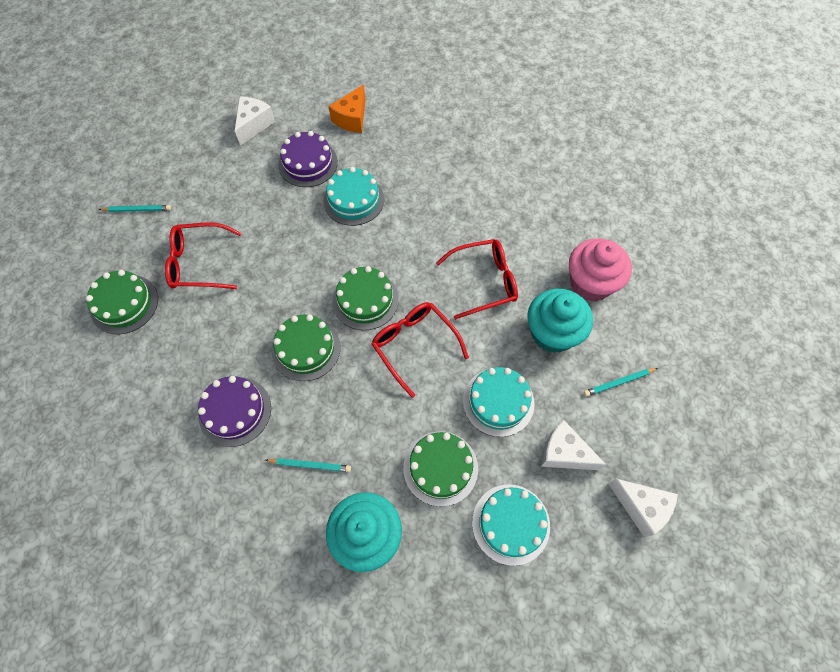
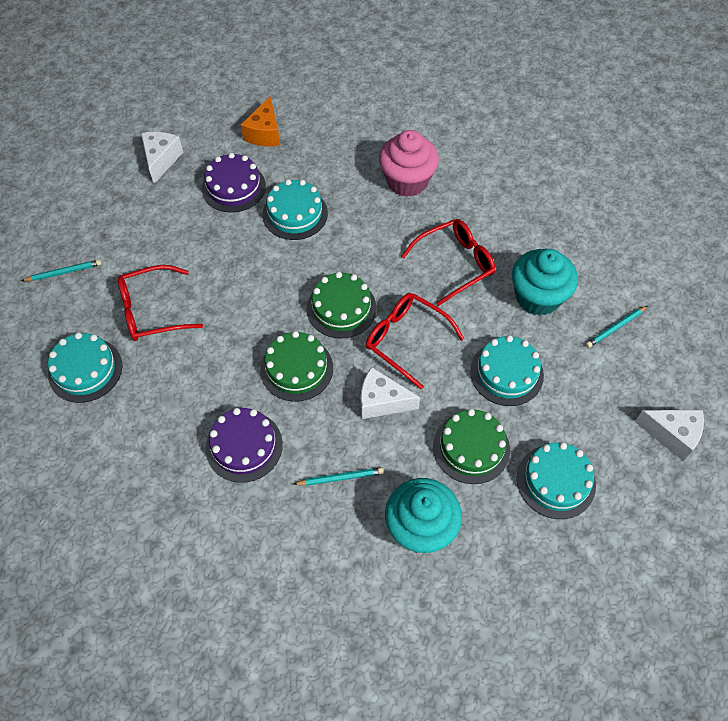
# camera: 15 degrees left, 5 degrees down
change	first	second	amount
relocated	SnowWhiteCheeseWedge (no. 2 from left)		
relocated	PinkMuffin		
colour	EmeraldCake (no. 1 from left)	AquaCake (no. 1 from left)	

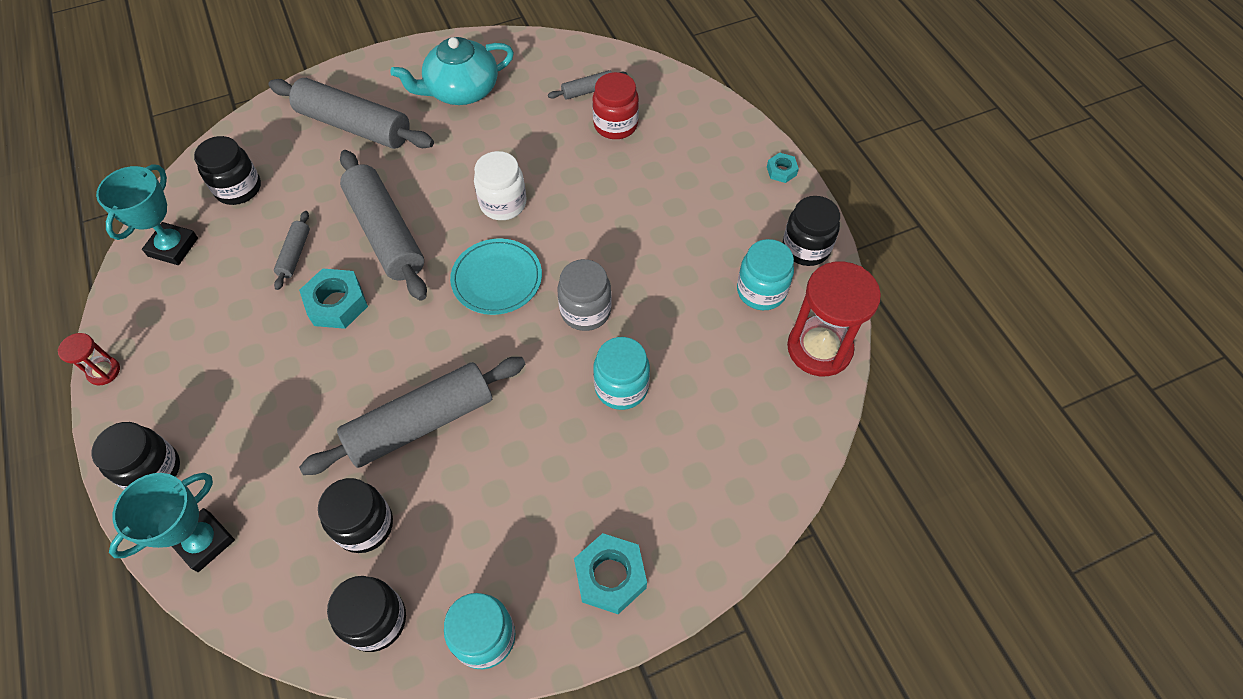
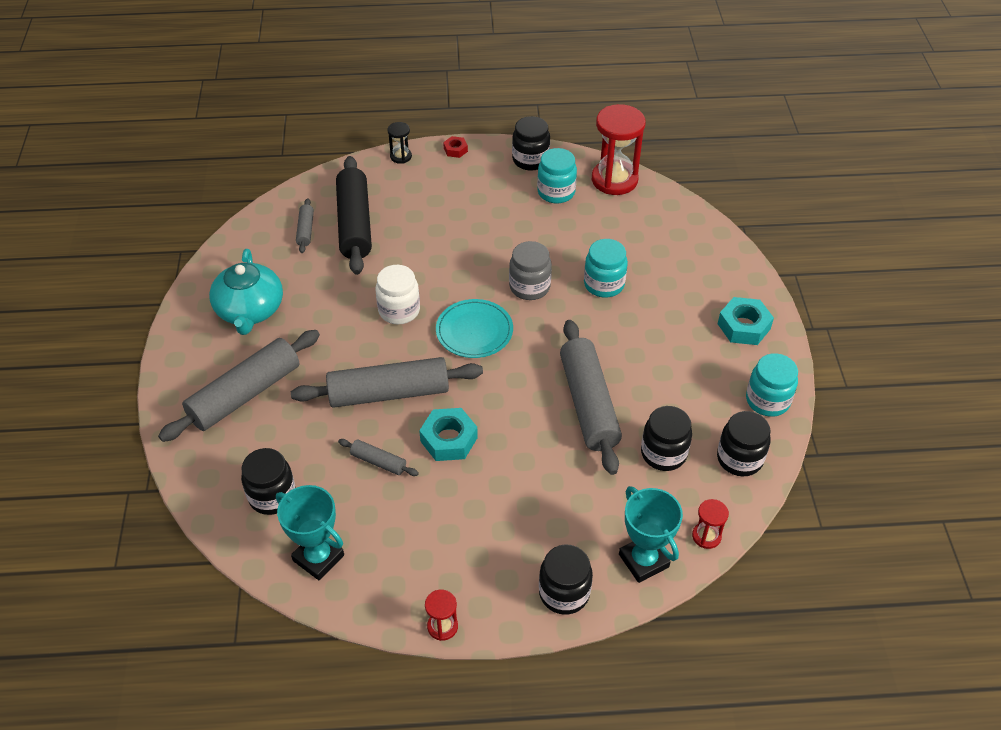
# camera: 70 degrees left, 10 degrees down
change	first	second	amount
appeared		BlackHourglass	
appeared		ScarletHourglass (no. 3 from left)	
exchanged	ScarletJar	BlackDoughRoller	
colour	AquaHexNut (no. 3 from left)	ScarletHexNut	

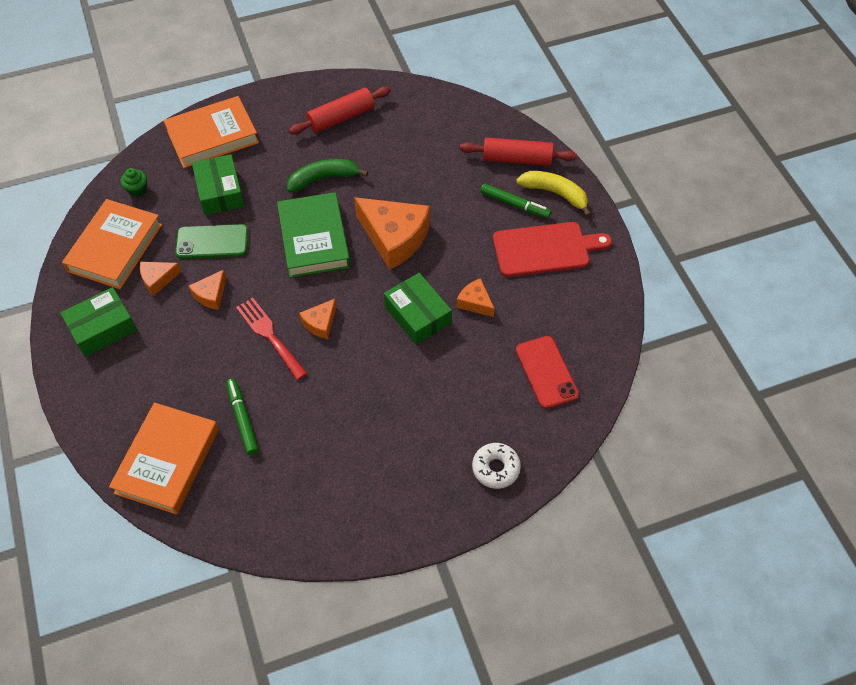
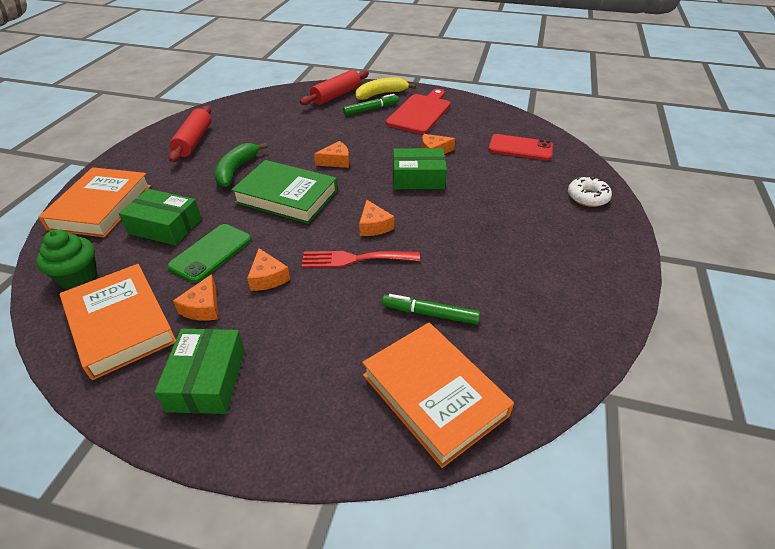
# camera: 55 degrees left, 15 degrees down
change	first	second	amount
size	EmeraldMuffin		x1.59
size	OrangeCheeseWedge (no. 4 from left in the first image)	OrangeCheeseWedge (no. 3 from left)	x0.49

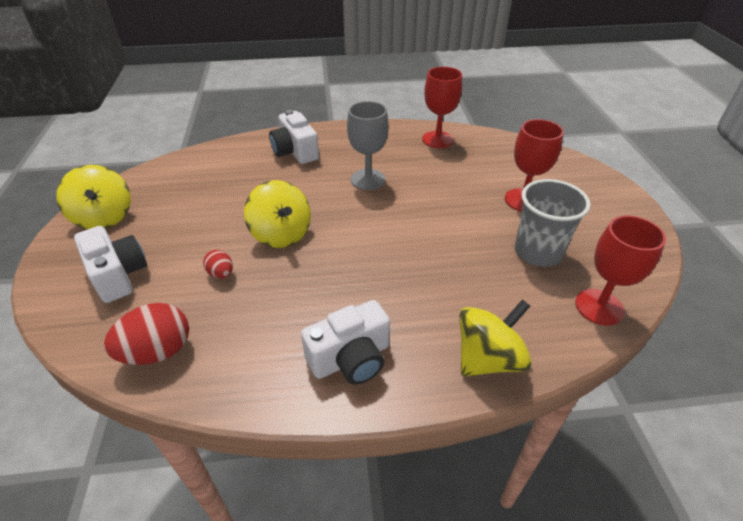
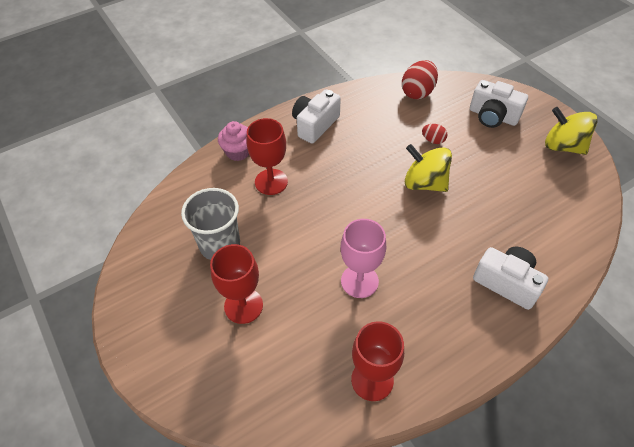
# camera: 155 degrees right, 10 degrees up
change	first	second	amount
missing	AshGreyGoblet		
appeared		PinkGoblet	
relocated	ScarletGoblet (no. 3 from left in the first image)	ScarletGoblet (no. 2 from left)	
exchanged	BrightYellowWhirligig (no. 3 from left)	PinkMuffin	

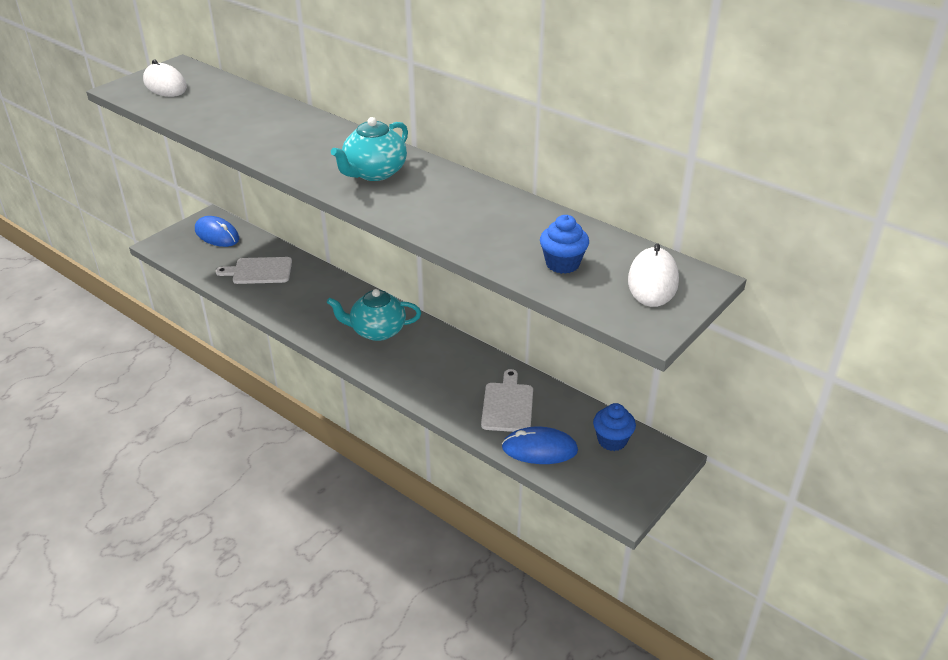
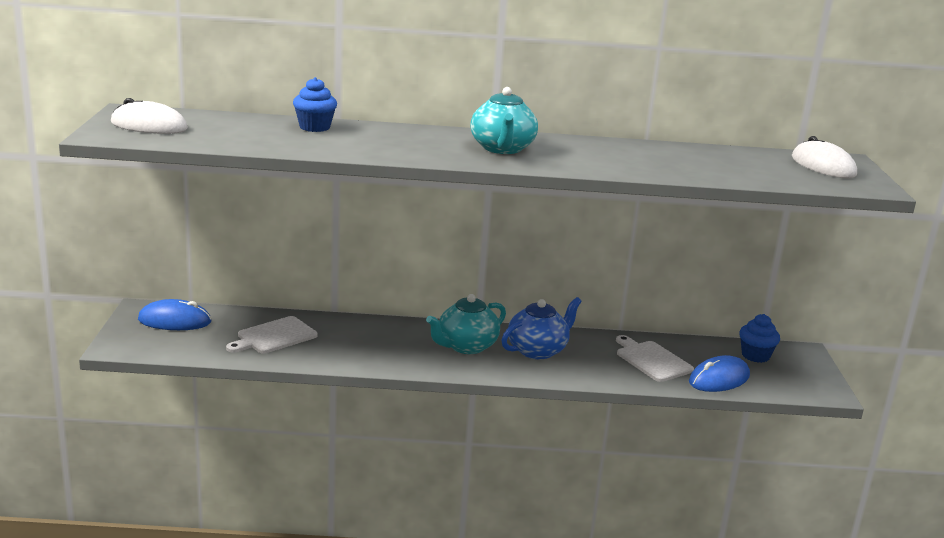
# camera: 40 degrees left, 15 degrees down
change	first	second	amount
appeared		CobaltTeaPot	
relocated	CobaltMuffin (no. 1 from left)		

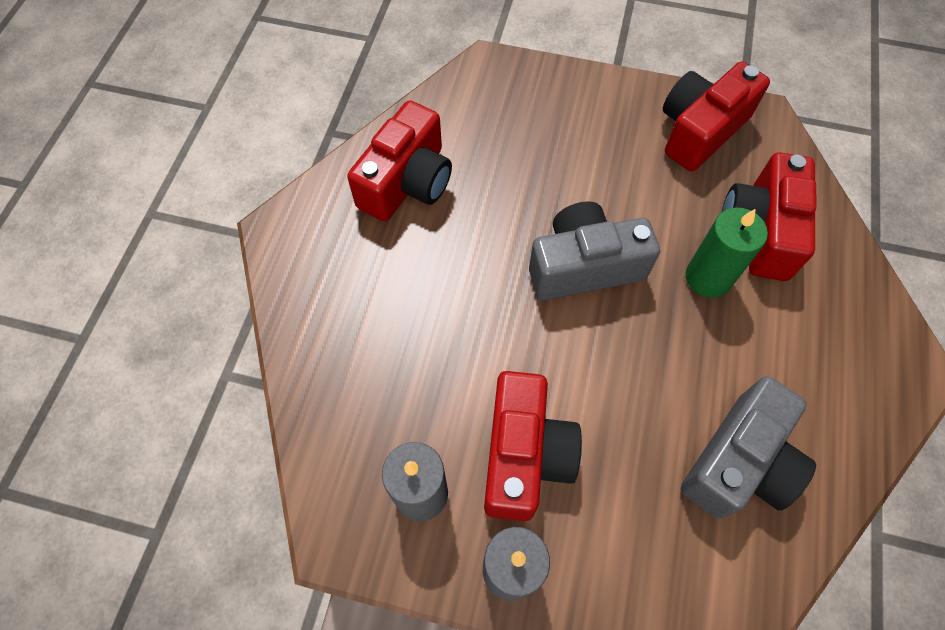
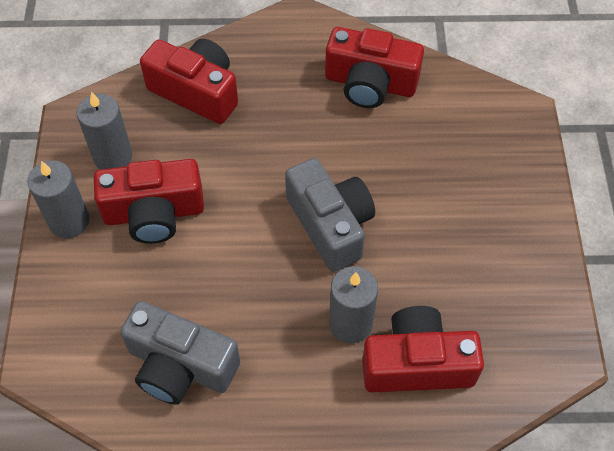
# camera: 75 degrees right, 5 degrees down
change	first	second	amount
relocated	ScarletCamera (no. 3 from left in the first image)	ScarletCamera (no. 2 from left)	
colour	EmeraldWaxCandle	AshGreyWaxCandle (no. 3 from left)	

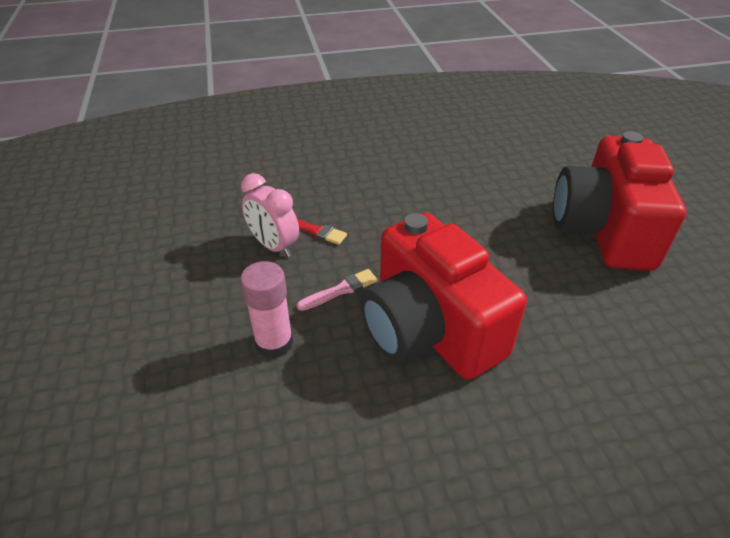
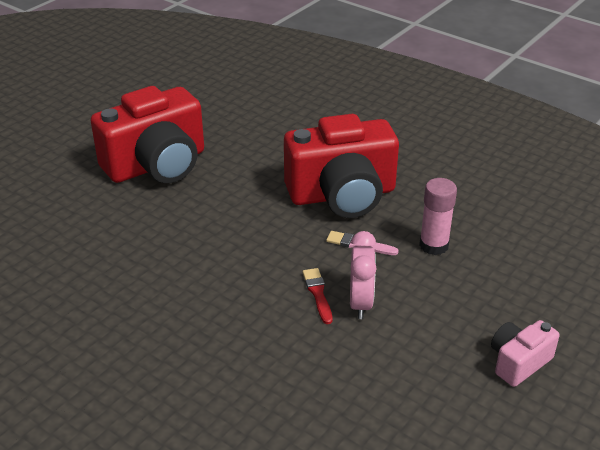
# camera: 130 degrees left, 5 degrees down
change	first	second	amount
appeared		PinkCamera	
spun	ScarletCamera (no. 1 from left in the first image)	ScarletCamera (no. 2 from left)	60 degrees clockwise

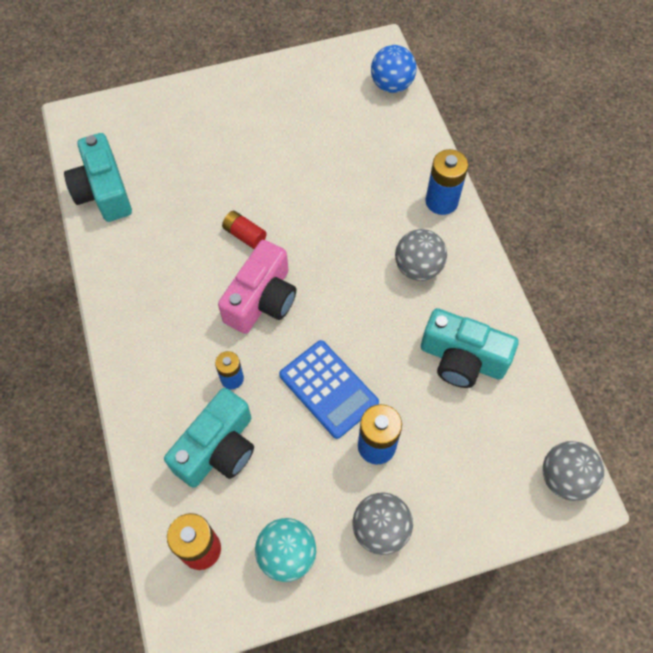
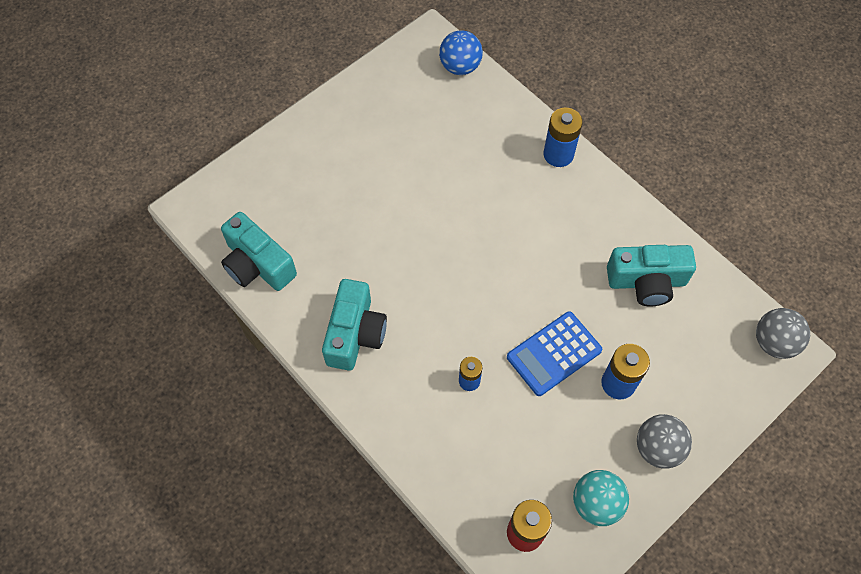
# camera: 25 degrees left, 0 degrees up
change	first	second	amount
missing	PinkCamera		
missing	ScarletBattery (no. 2 from left)		
missing	AshGreyBall (no. 2 from left)		
relocated	AquaCamera (no. 2 from left)		
spun	CobaltPocketCalculator		120 degrees clockwise

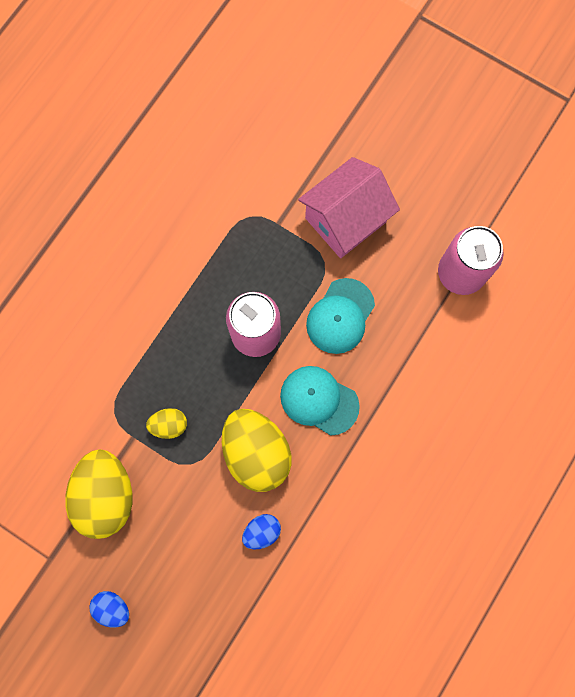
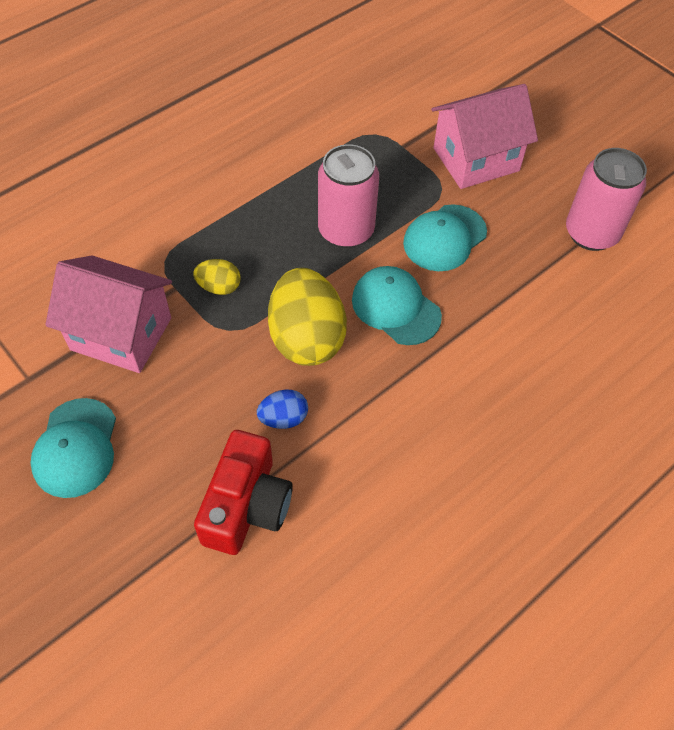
# camera: 15 degrees right, 20 degrees down
change	first	second	amount
appeared		ScarletCamera	
exchanged	BrightYellowEggShape (no. 1 from left)	PinkToyHouse (no. 1 from left)	
exchanged	CobaltEggShape (no. 1 from left)	AquaBaseballCap (no. 1 from left)	

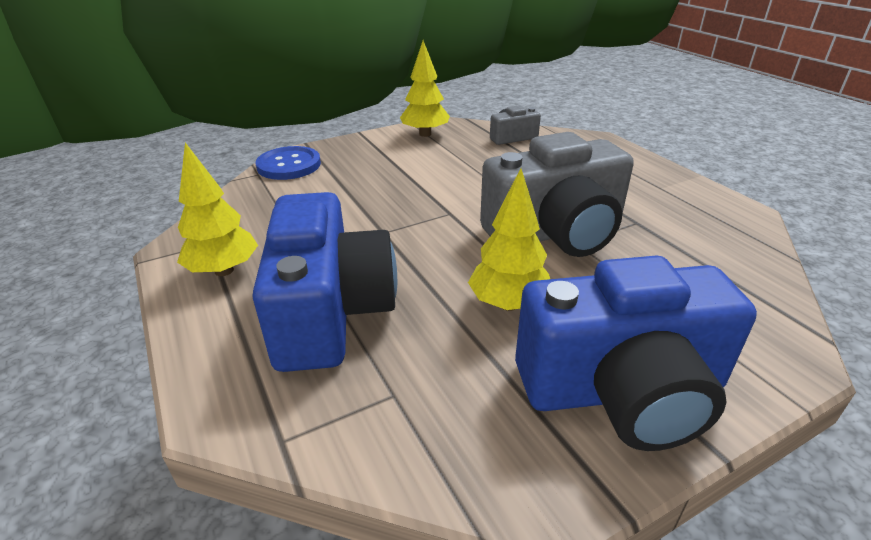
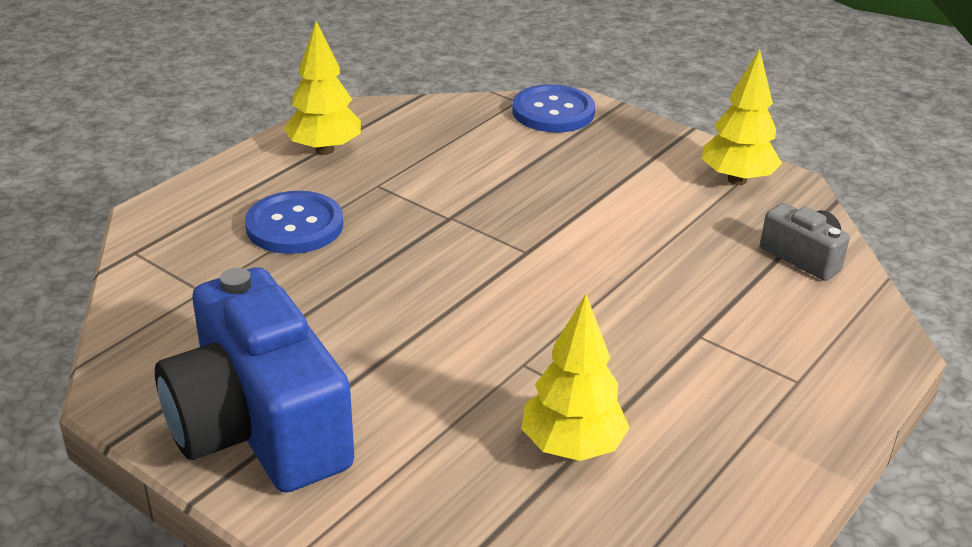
# camera: 65 degrees right, 0 degrees up
change	first	second	amount
missing	AshGreyCamera (no. 2 from left)		
relocated	BrightYellowToyTree (no. 3 from left in the first image)	BrightYellowToyTree (no. 2 from left)	
exchanged	CobaltCamera (no. 1 from left)	CobaltSewingButton (no. 1 from left)	

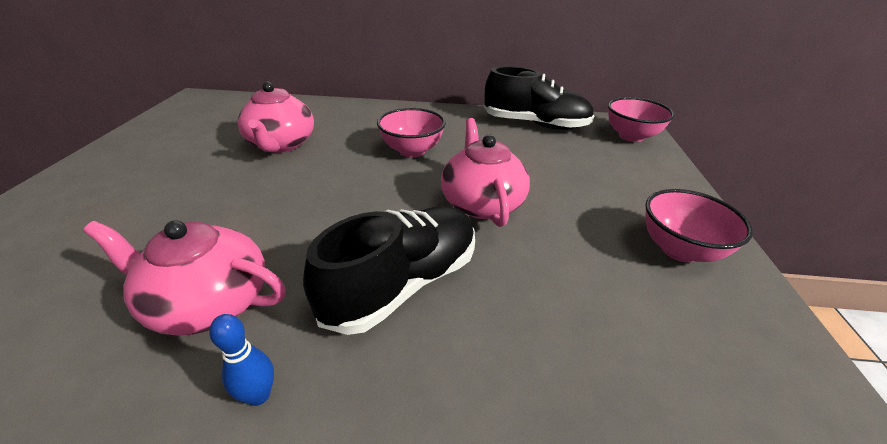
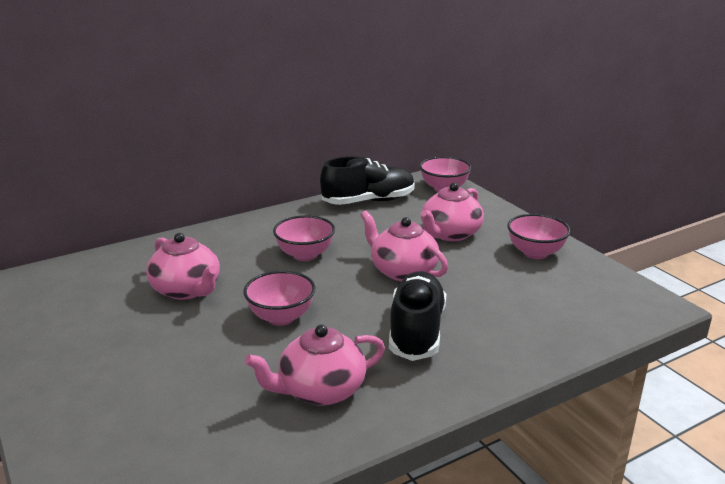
# camera: 35 degrees left, 10 degrees down
change	first	second	amount
missing	CobaltTenpin		
appeared		PinkServingBowl (no. 1 from left)	
appeared		PinkTeaPot (no. 4 from left)	

